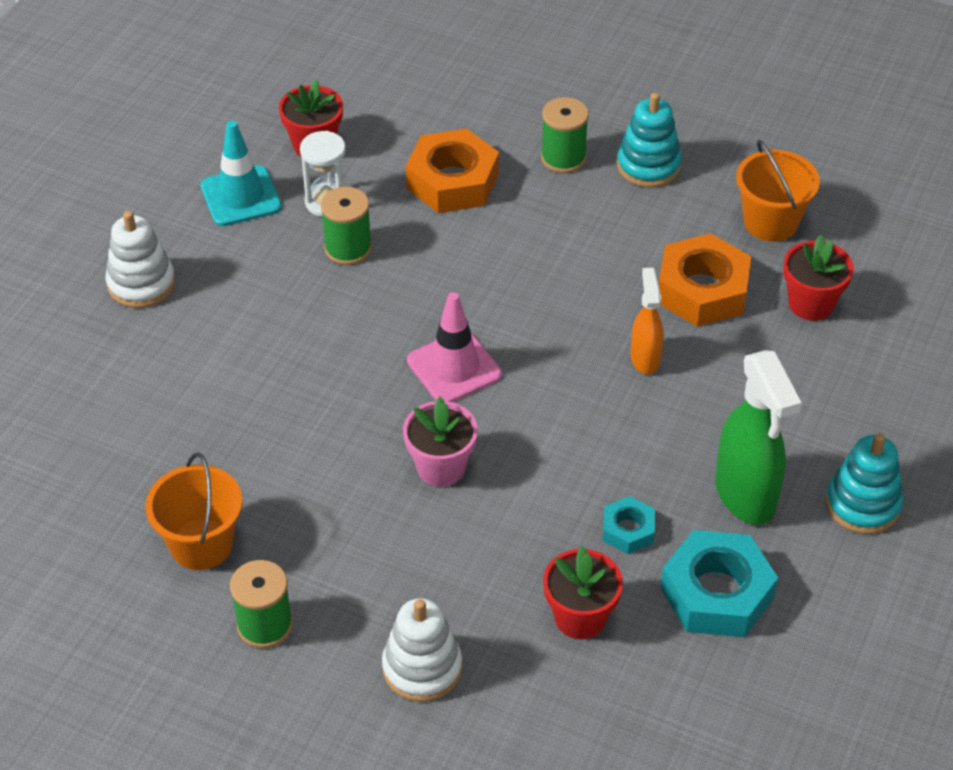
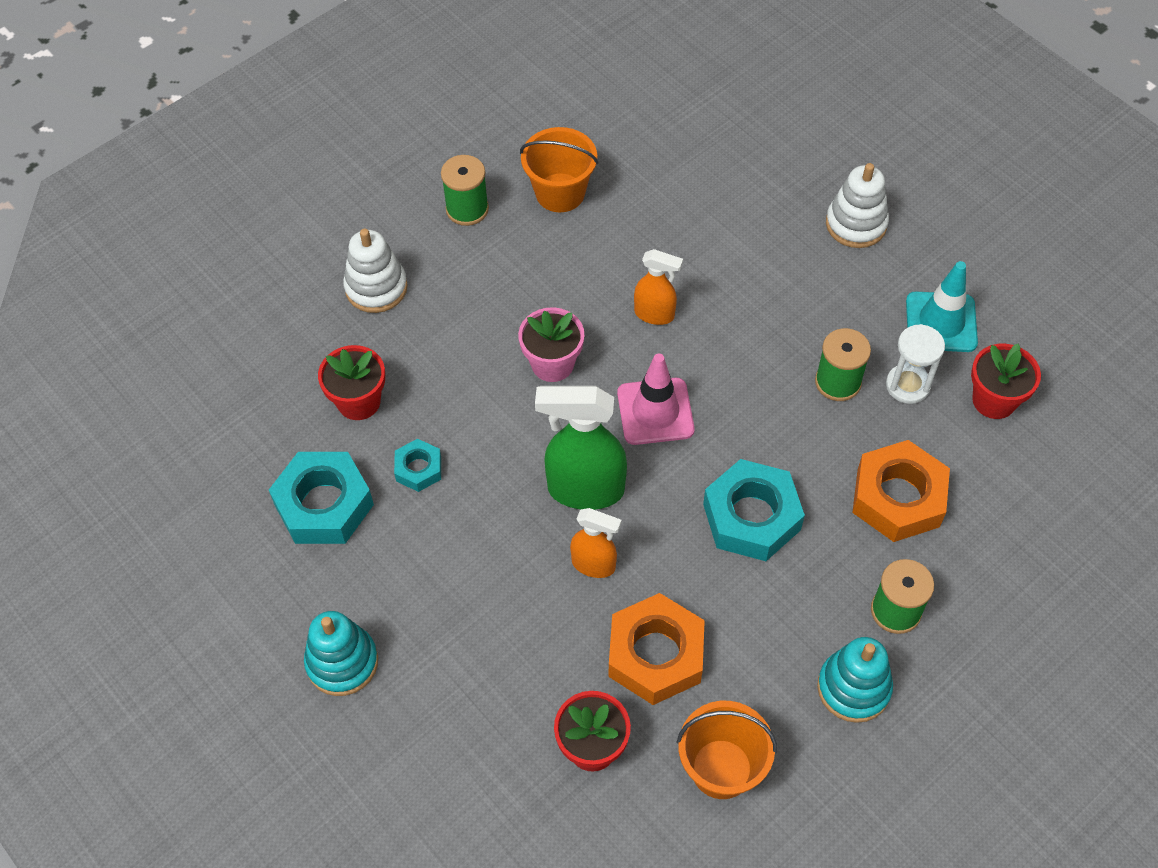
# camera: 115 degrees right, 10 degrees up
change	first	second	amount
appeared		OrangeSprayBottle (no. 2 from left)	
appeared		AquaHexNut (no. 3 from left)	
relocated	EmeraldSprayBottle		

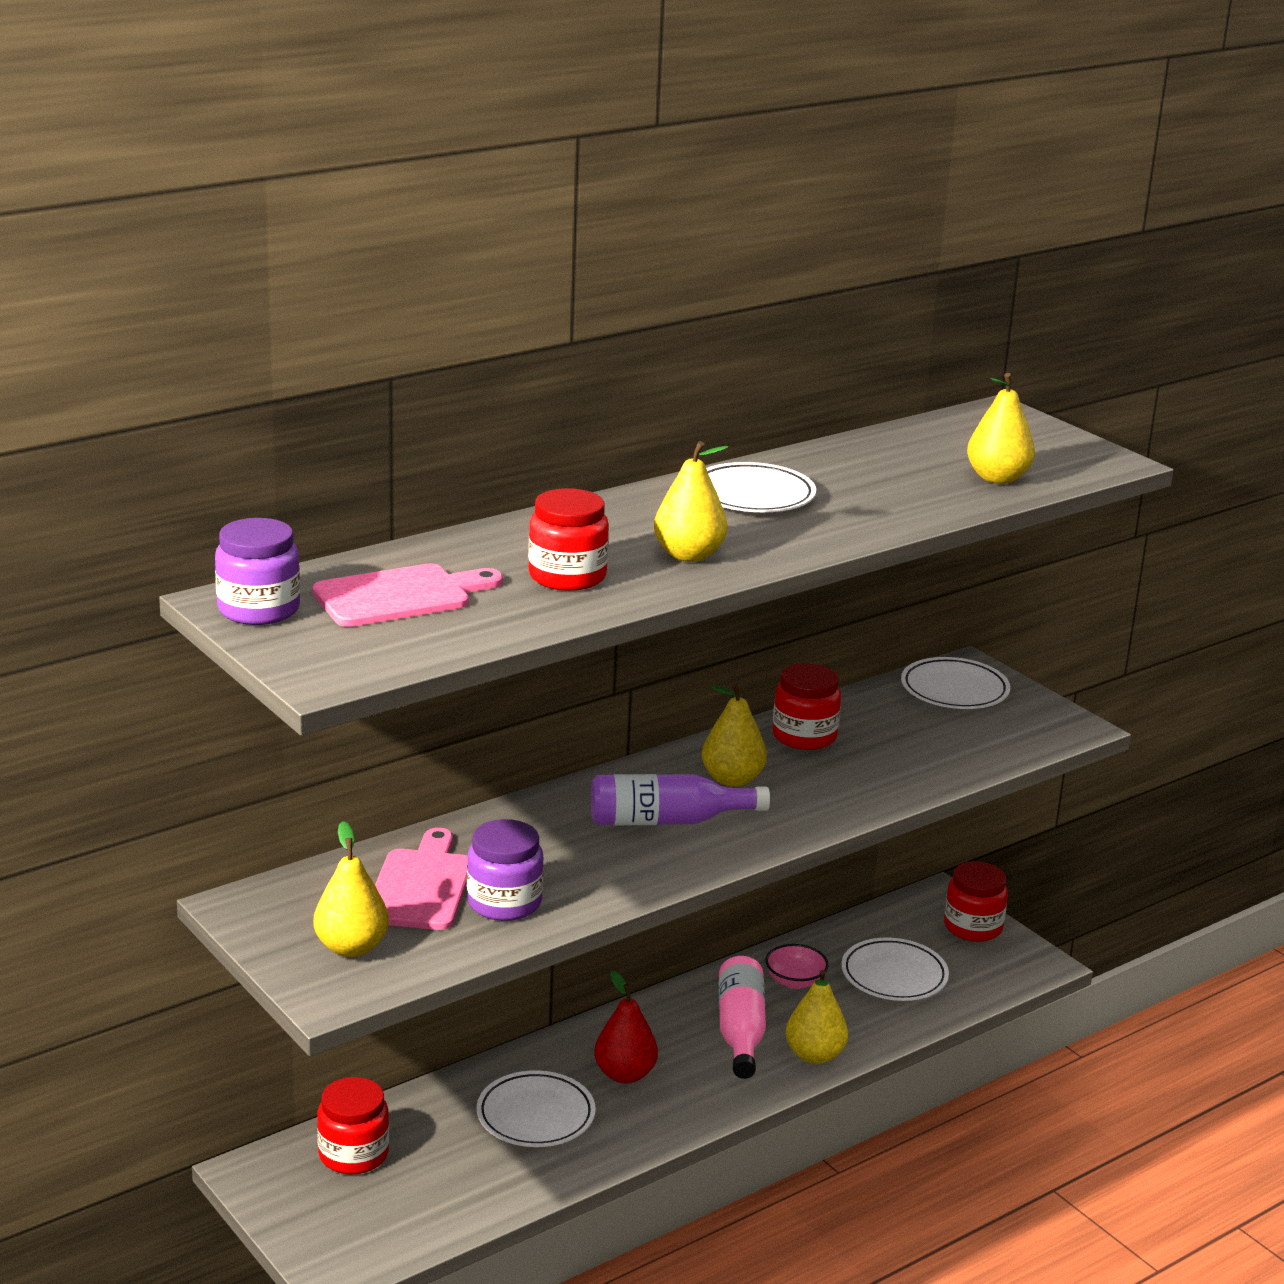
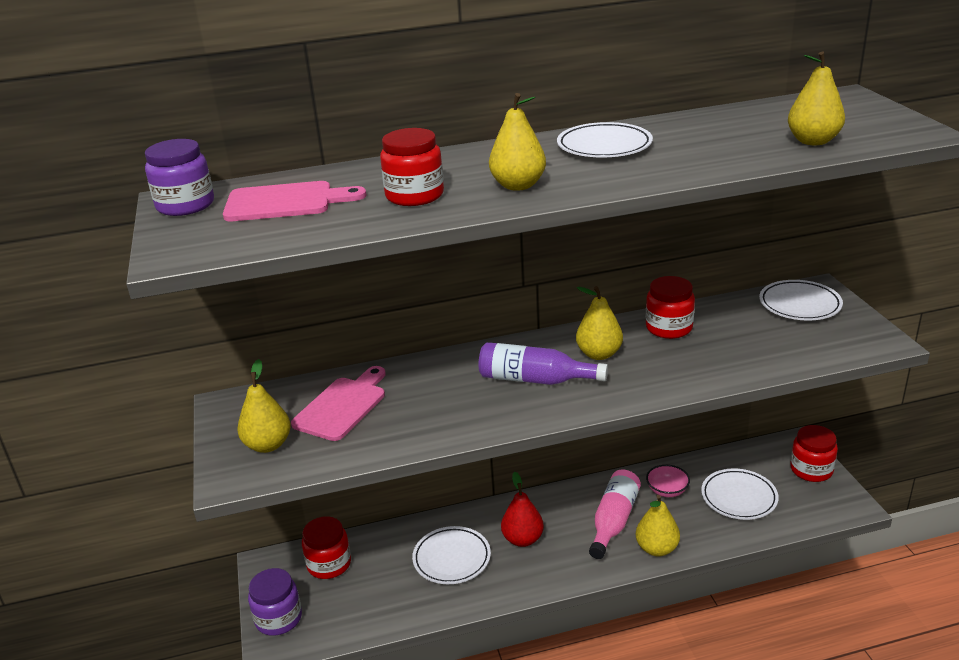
# camera: 25 degrees right, 5 degrees up
change	first	second	amount
relocated	VioletJar (no. 2 from left)		

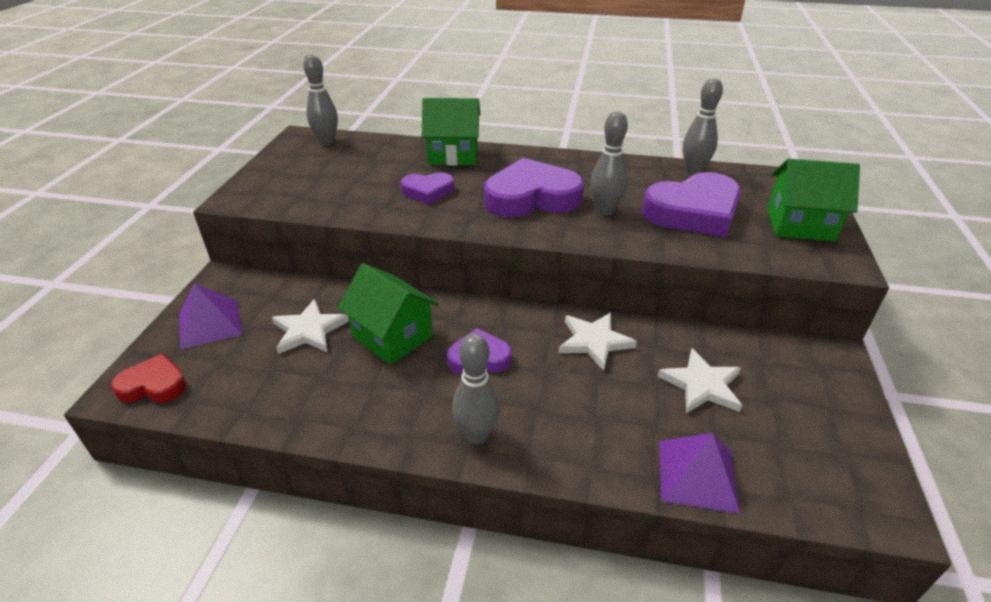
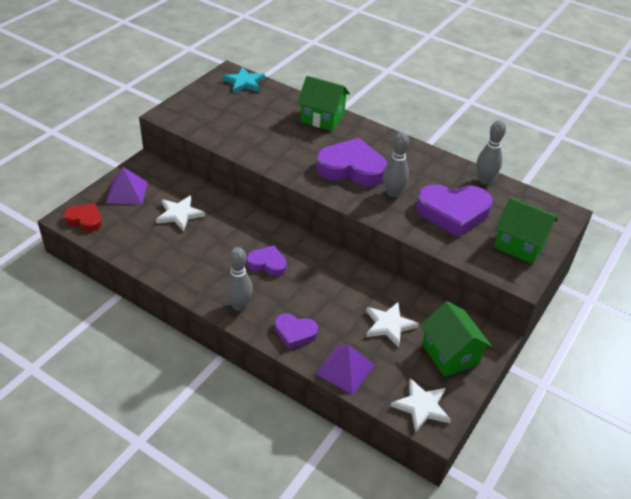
# camera: 20 degrees right, 5 degrees up
change	first	second	amount
relocated	EmeraldToyHouse (no. 1 from left in the first image)	EmeraldToyHouse (no. 2 from left)	
relocated	VioletHeartShape (no. 1 from left in the first image)	VioletHeartShape (no. 2 from left)	
relocated	SnowWhiteFivePointedStar (no. 2 from left in the first image)	SnowWhiteFivePointedStar (no. 3 from left)	
exchanged	AshGreyTenpin (no. 1 from left)	AquaFivePointedStar	

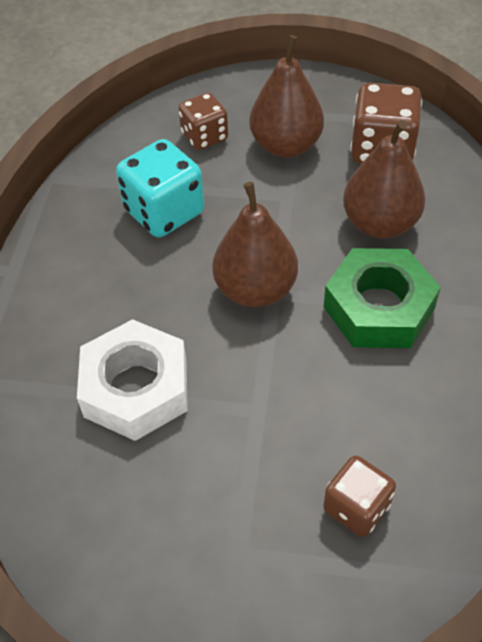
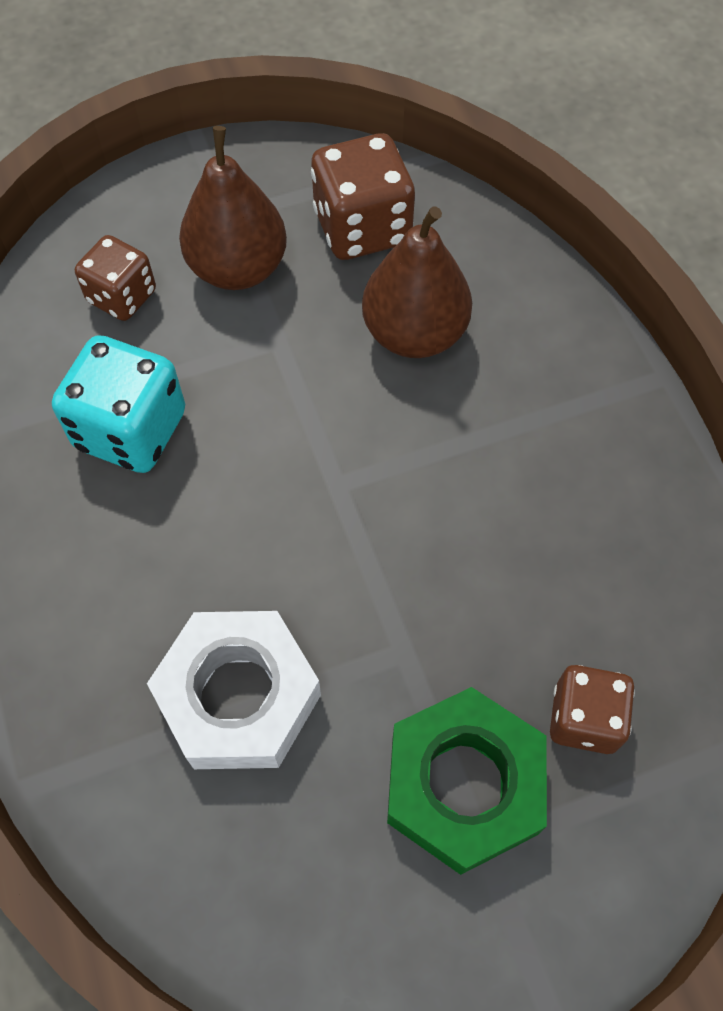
# camera: 30 degrees left, 10 degrees up
change	first	second	amount
missing	BrownPear (no. 1 from left)		
relocated	EmeraldHexNut		

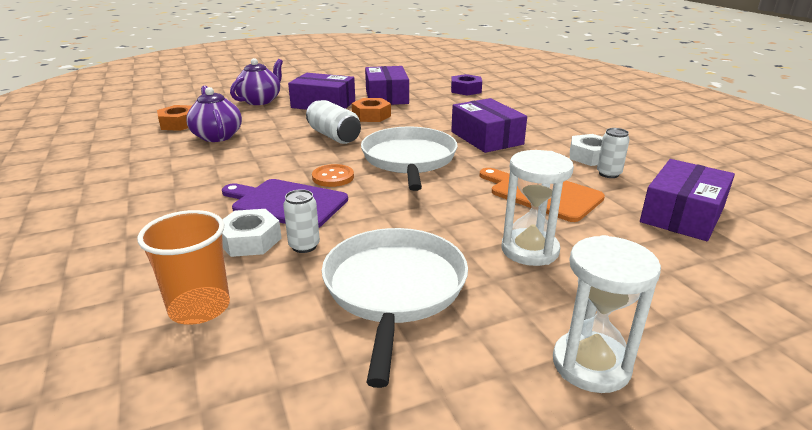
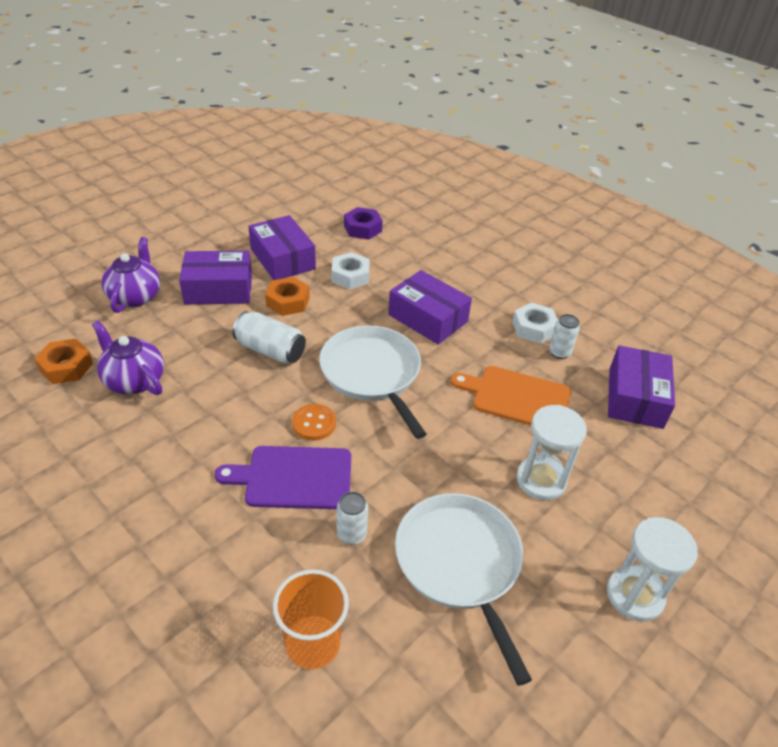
# camera: 25 degrees left, 15 degrees up
change	first	second	amount
relocated	SnowWhiteHexNut (no. 1 from left)		

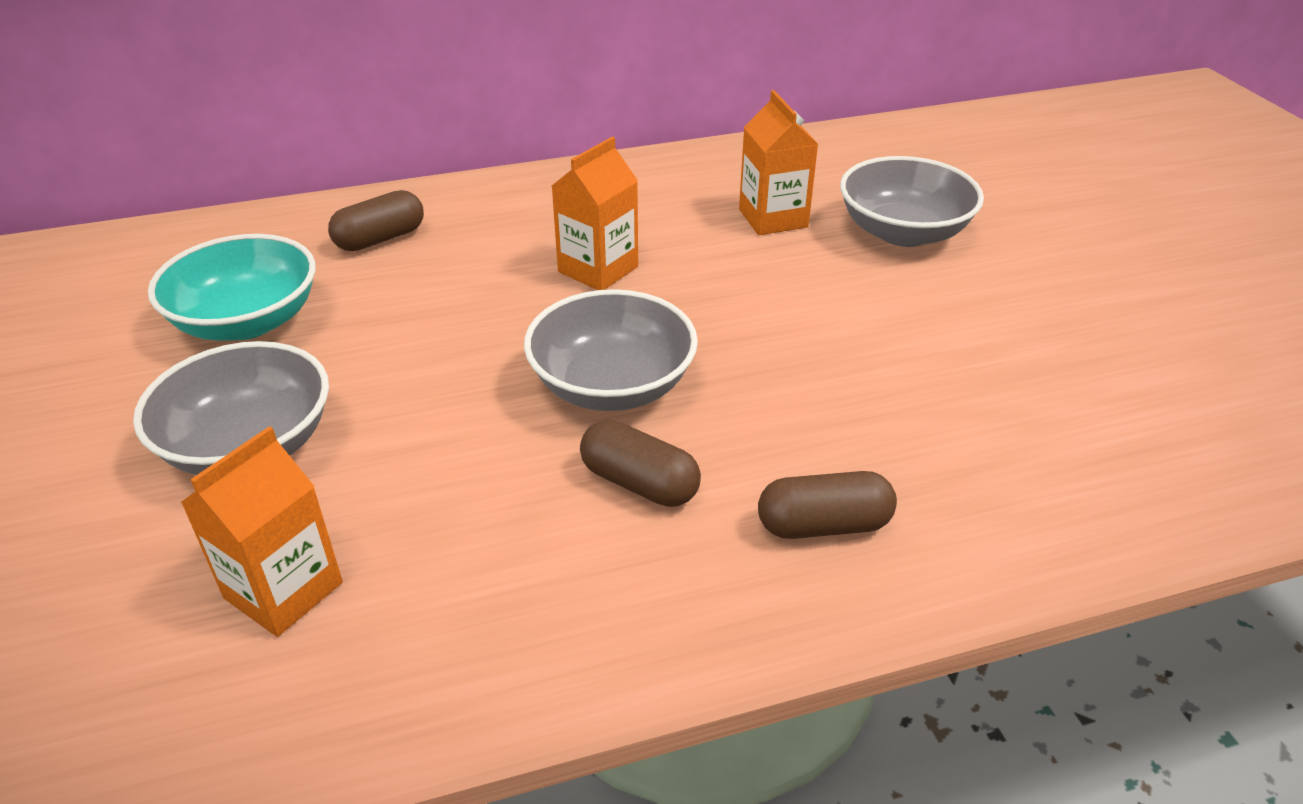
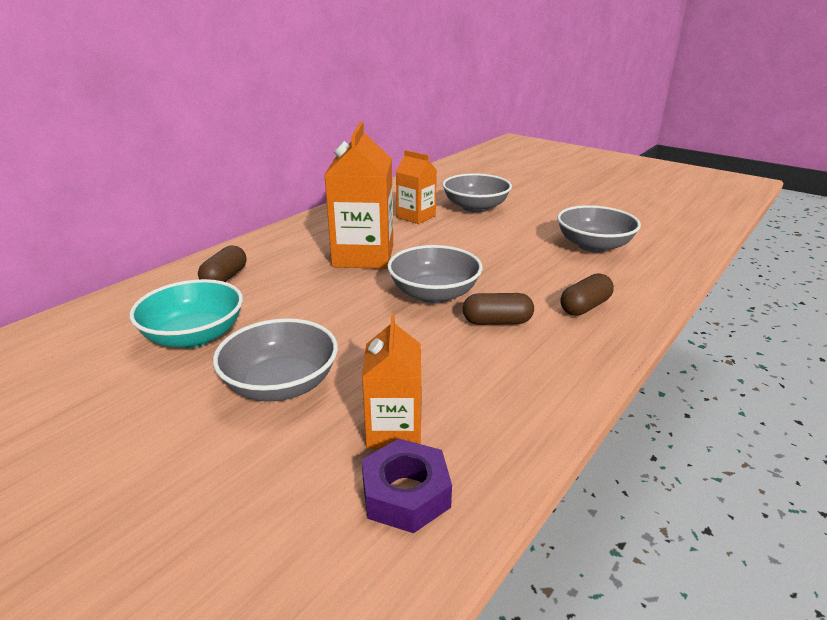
# camera: 35 degrees left, 10 degrees down
change	first	second	amount
appeared		VioletHexNut	
appeared		AshGreyServingBowl (no. 4 from left)	
size	OrangeJuiceCarton (no. 2 from left in the first image)	OrangeJuiceCarton (no. 1 from left)	x1.68

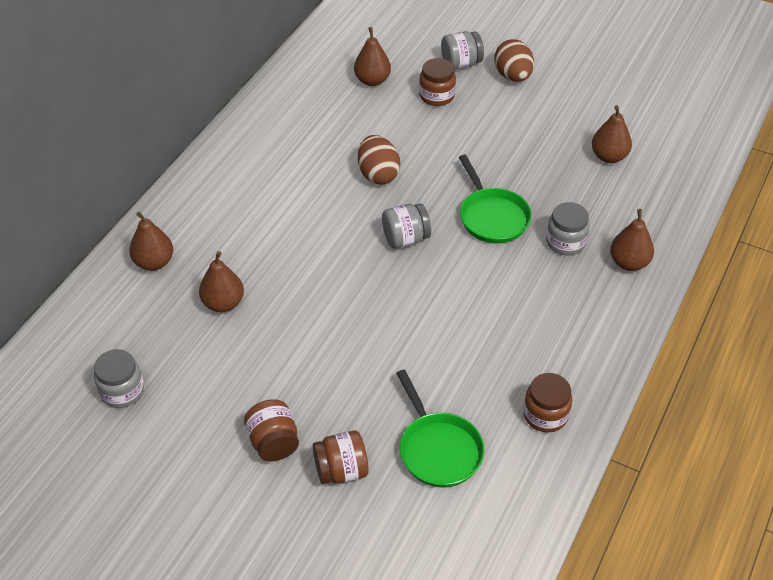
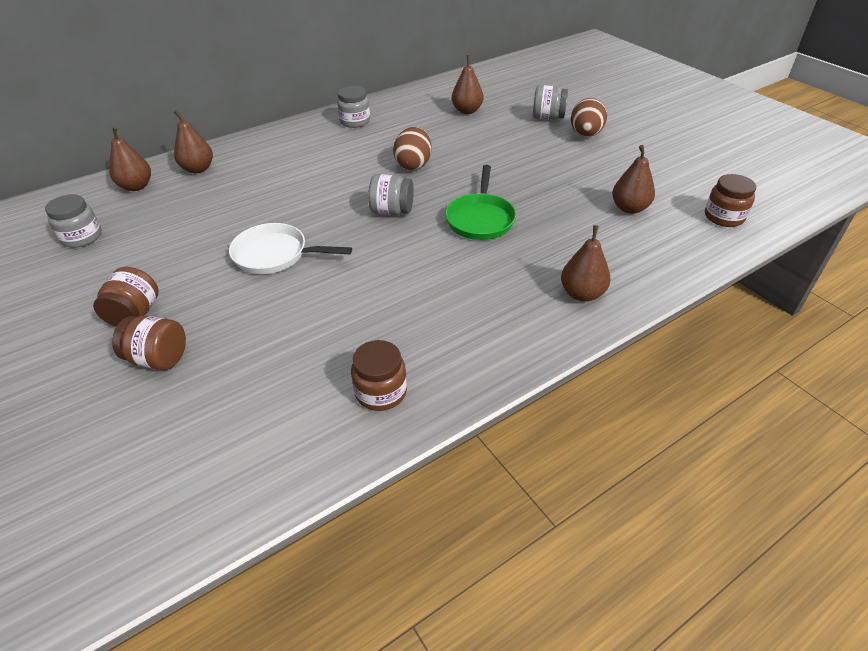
# camera: 30 degrees right, 5 degrees down
change	first	second	amount
missing	EmeraldPan (no. 1 from left)		
appeared		SnowWhitePan	
relocated	BrownPear (no. 2 from left in the first image)	BrownPear (no. 1 from left)	
relocated	BrownJar (no. 3 from left in the first image)	BrownJar (no. 4 from left)	
relocated	AshGreyJar (no. 4 from left in the first image)	AshGreyJar (no. 2 from left)	

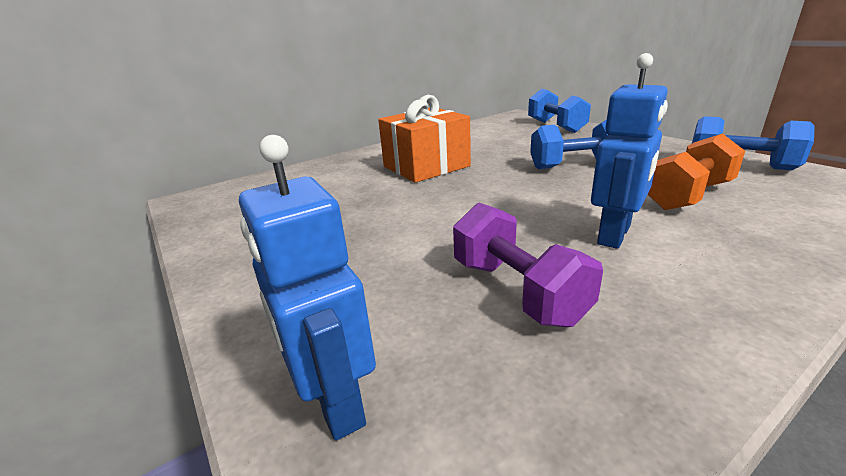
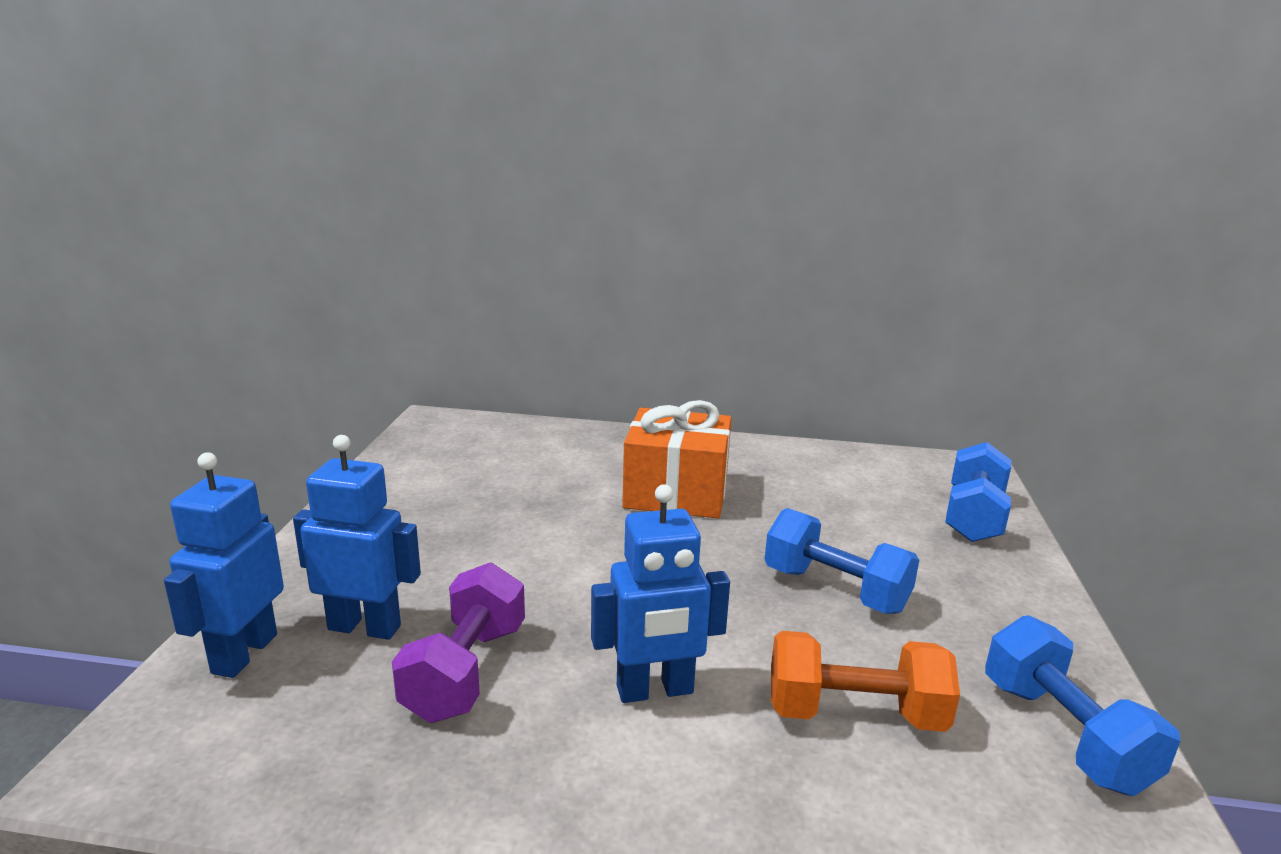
# camera: 40 degrees right, 5 degrees down
change	first	second	amount
appeared		CobaltRobot (no. 2 from left)	

